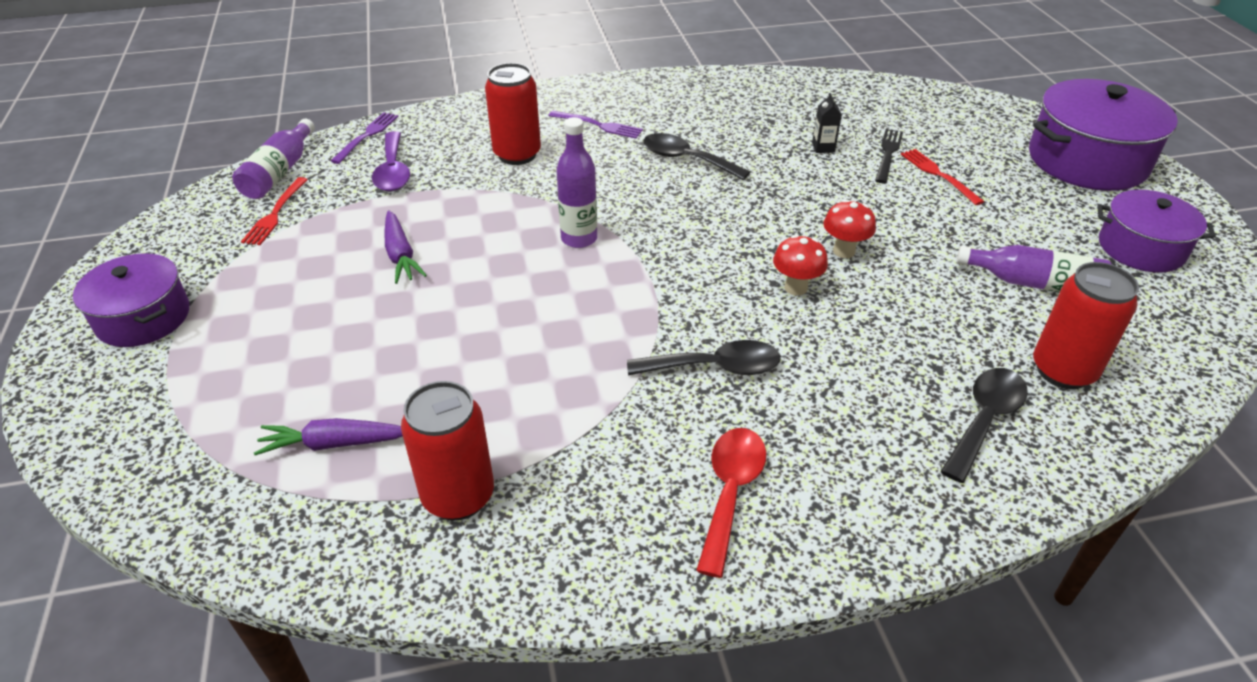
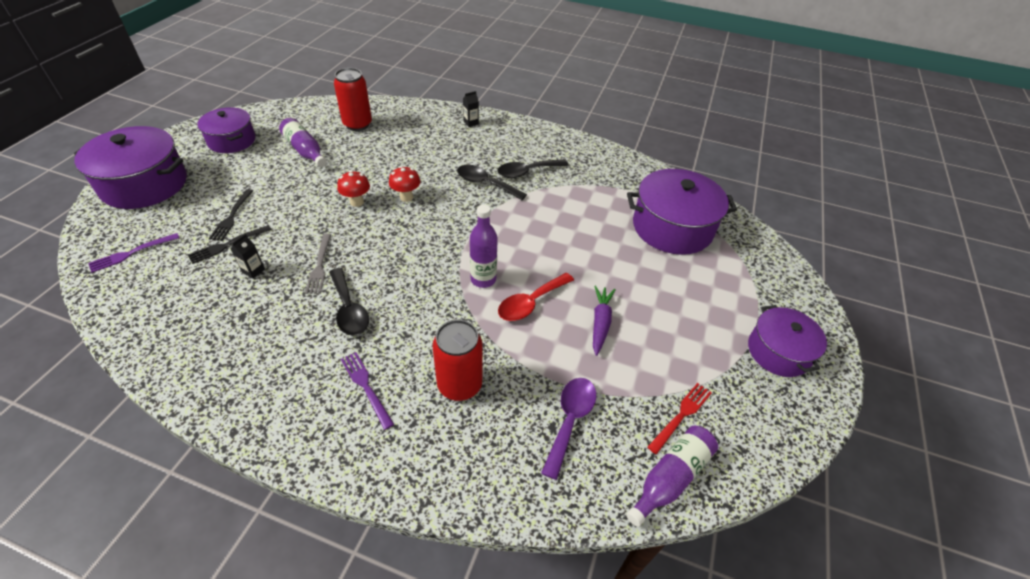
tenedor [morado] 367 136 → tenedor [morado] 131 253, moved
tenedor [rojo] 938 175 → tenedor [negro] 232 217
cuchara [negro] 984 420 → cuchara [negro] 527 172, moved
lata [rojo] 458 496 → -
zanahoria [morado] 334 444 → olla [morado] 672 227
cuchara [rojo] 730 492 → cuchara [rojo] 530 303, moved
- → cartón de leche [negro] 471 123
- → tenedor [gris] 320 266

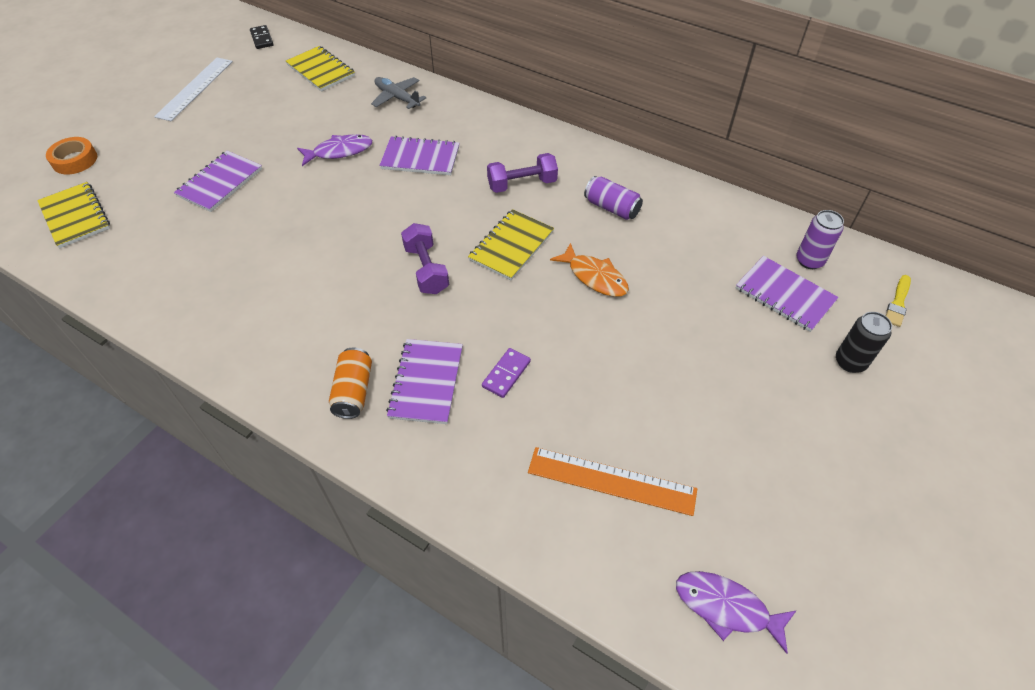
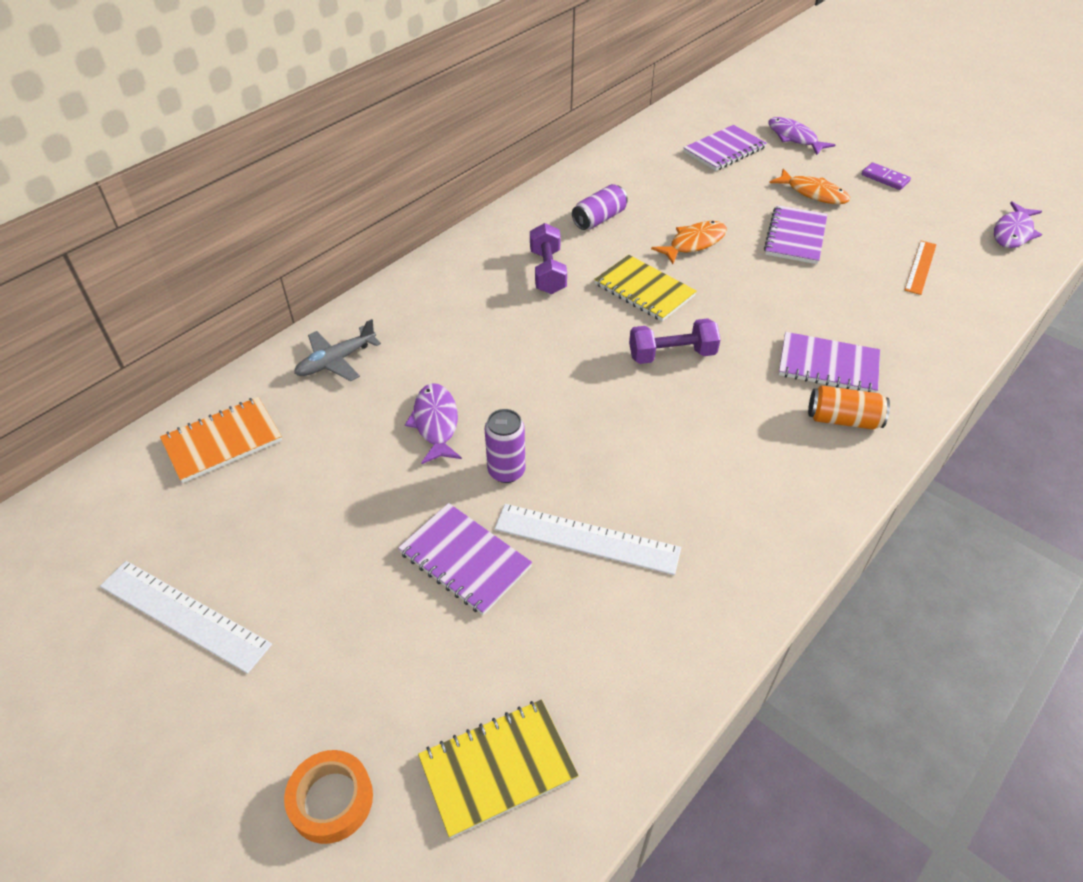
ficha de dominó [negro] 262 39 → -
cuaderno [amarillo] 321 70 → cuaderno [naranja] 222 441
cuaderno [morado] 420 158 → cuaderno [morado] 795 237, moved
lata [morado] 809 260 → lata [morado] 506 471, moved
pincel [amarillo] 897 303 → -
lata [negro] 850 362 → pez [morado] 794 138
ficha de dominó [morado] 506 374 → ficha de dominó [morado] 885 178, moved
regla [naranja] 611 481 → regla [naranja] 920 267, x0.65
- → pez [naranja] 813 193
- → regla [blanco] 586 539

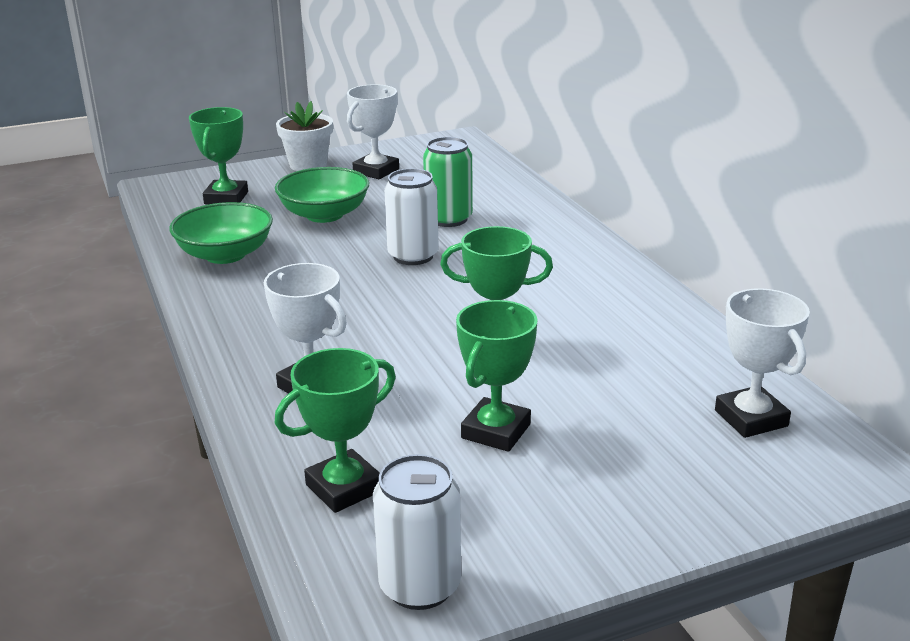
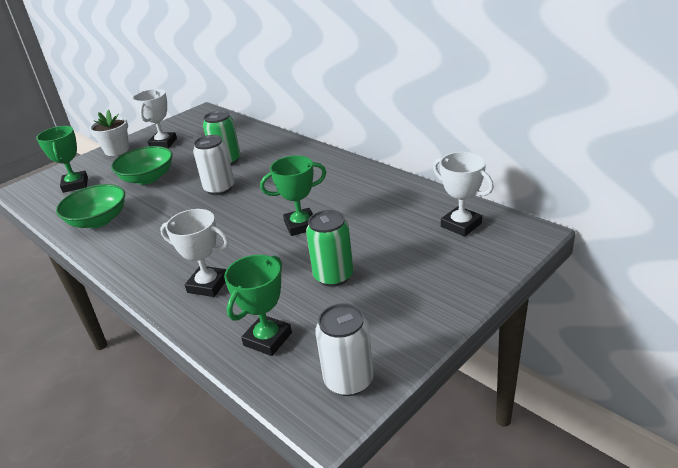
trofeo [verde] 496 431 → lata [verde] 333 276

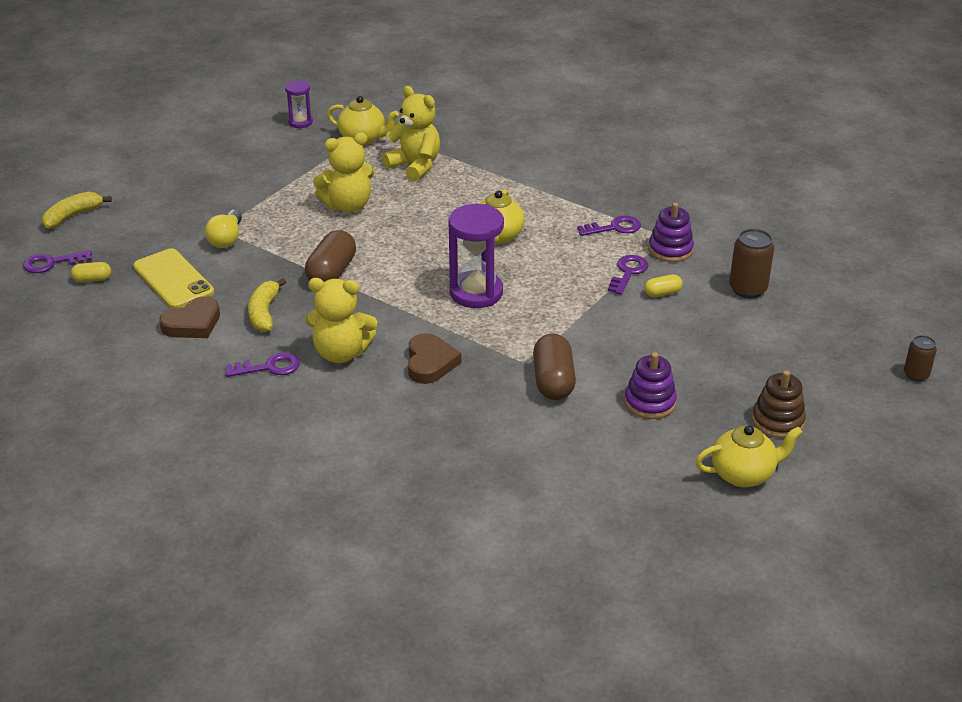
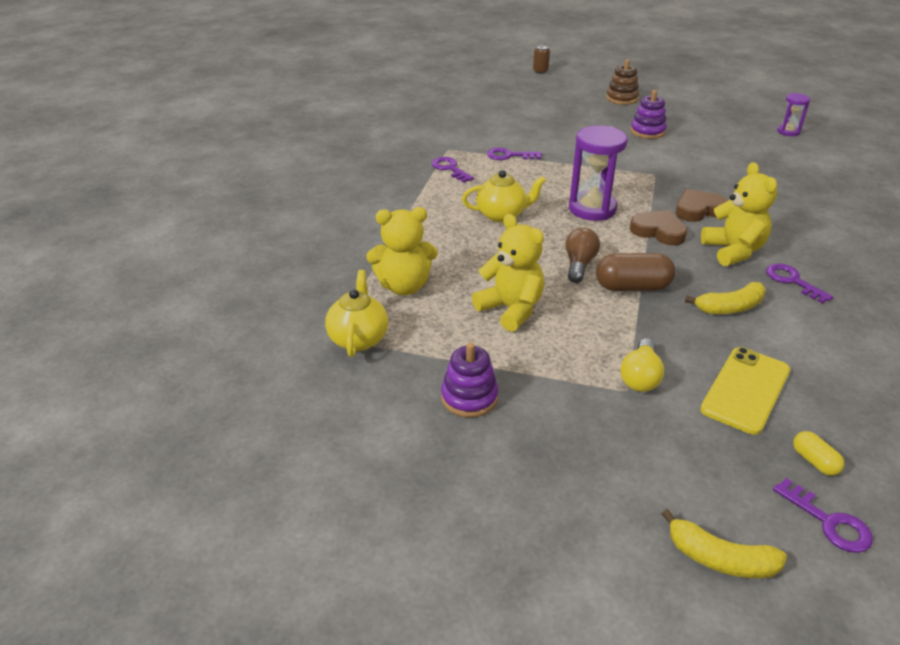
reloj de arena [morado] 300 122 → reloj de arena [morado] 788 132, moved
osito [amarillo] 415 166 → osito [amarillo] 404 286, 120 degrees counterclockwise
juguete apilable [morado] 670 250 → juguete apilable [morado] 469 397, moved
bombilla [amarillo] 226 239 → bombilla [amarillo] 640 377, 120 degrees clockwise
lata [marrón] 747 289 → -
cápsula [amarillo] 662 293 → -
corazón [marrón] 193 323 → corazón [marrón] 658 231, moved
cápsula [marrón] 553 381 → -
tetera [amarillo] 743 474 → -
- → bombilla [marrón] 579 264

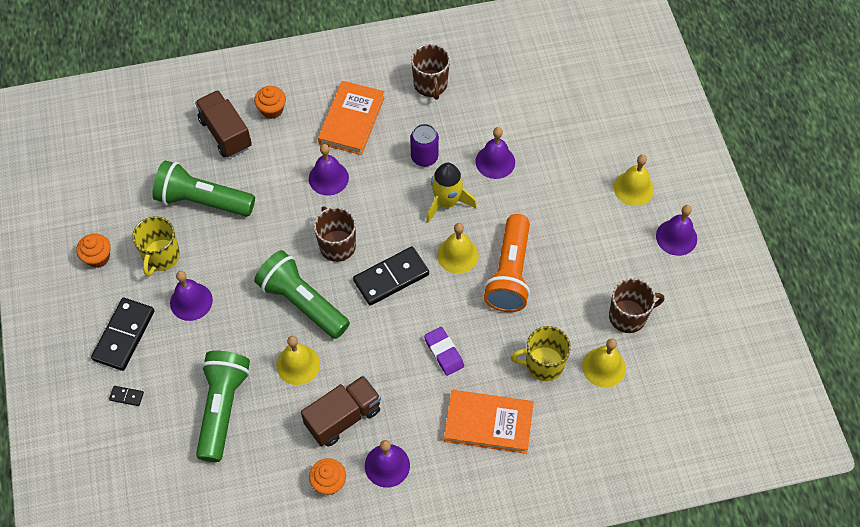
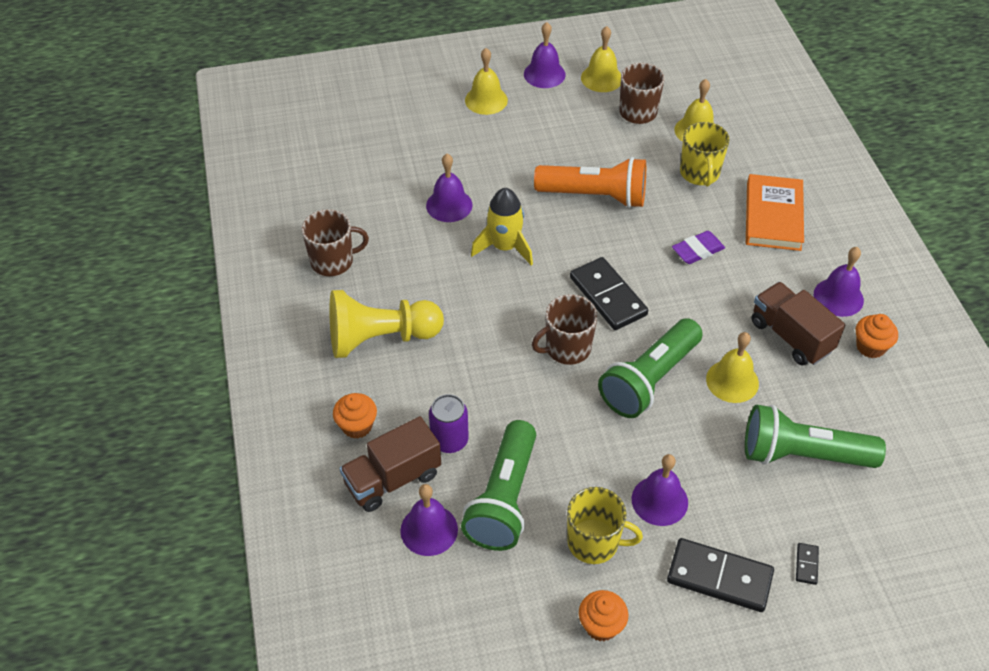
libro [naranja] 351 120 → peón [amarillo] 381 338
lata [morado] 424 157 → lata [morado] 449 440, moved
campana [morado] 328 178 → campana [morado] 429 530, moved
campana [amarillo] 457 255 → campana [amarillo] 601 78, moved

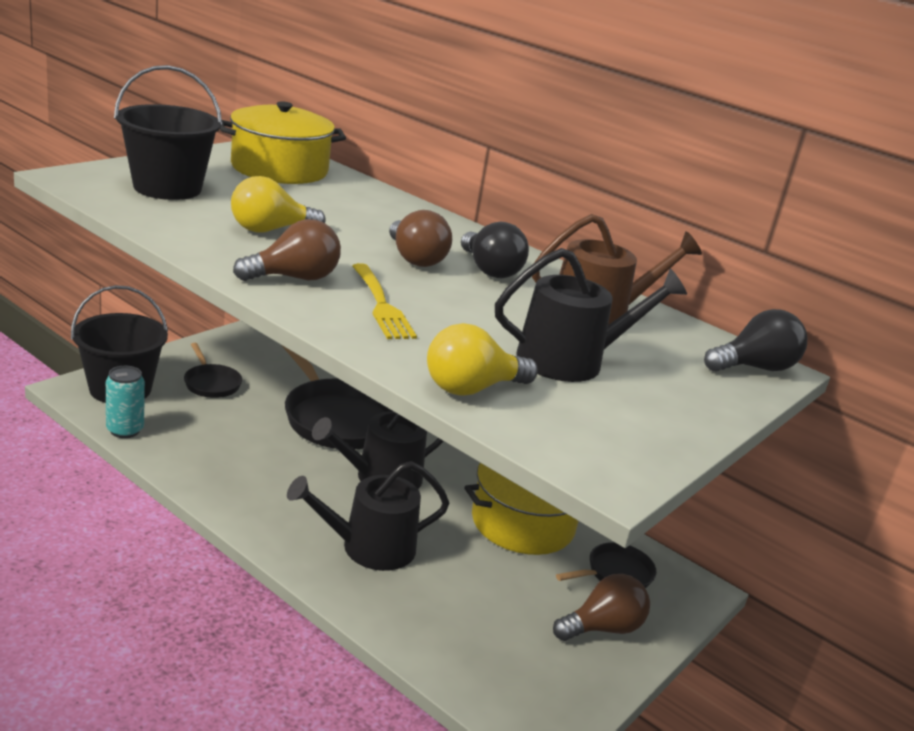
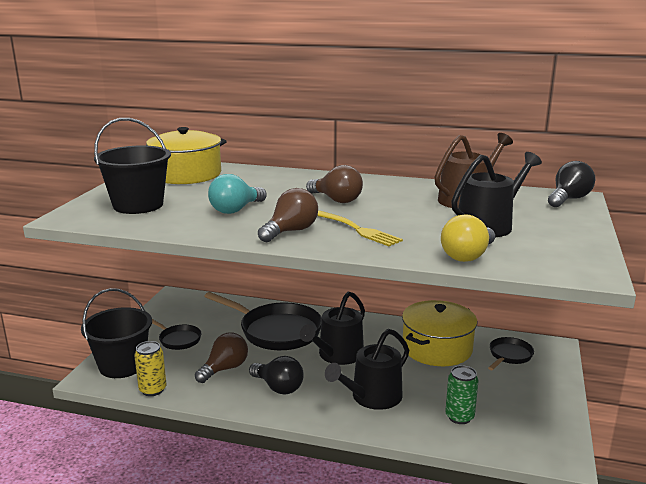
bombilla [amarillo] 270 230 → bombilla [turquesa] 236 210
bombilla [negro] 489 270 → bombilla [negro] 278 387, moved
lata [turquesa] 125 430 → lata [amarillo] 152 390
bombilla [marrón] 602 628 → bombilla [marrón] 225 369, moved
- → lata [verde] 459 417

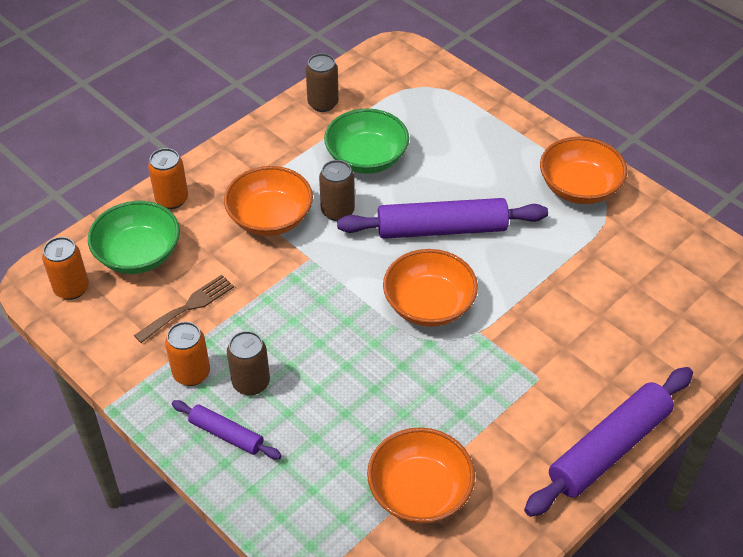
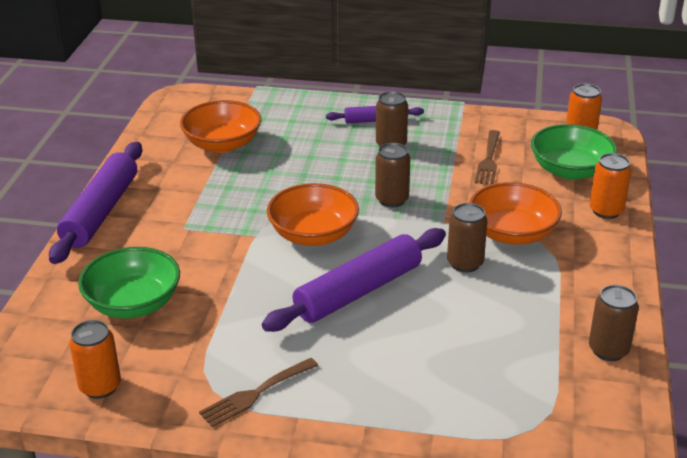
cuenco [verde] 366 158 → cuenco [verde] 133 304, moved
cuenco [naranja] 579 187 → tenedor [marrón] 255 394
lata [naranja] 191 373 → lata [naranja] 100 386, moved
- → lata [marrón] 392 199

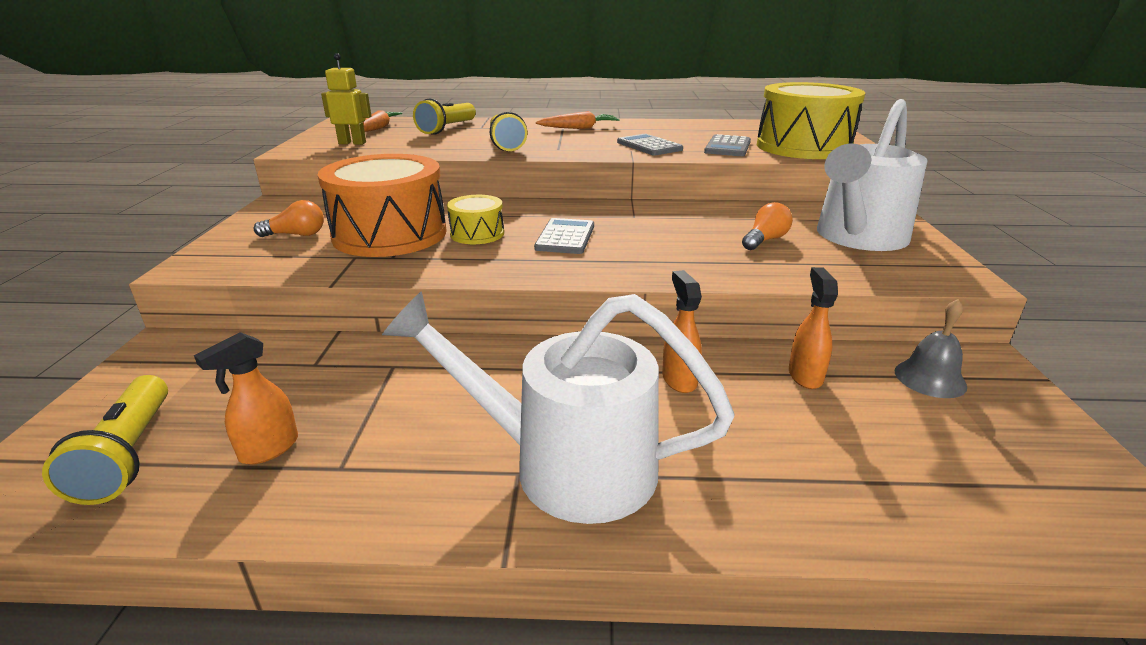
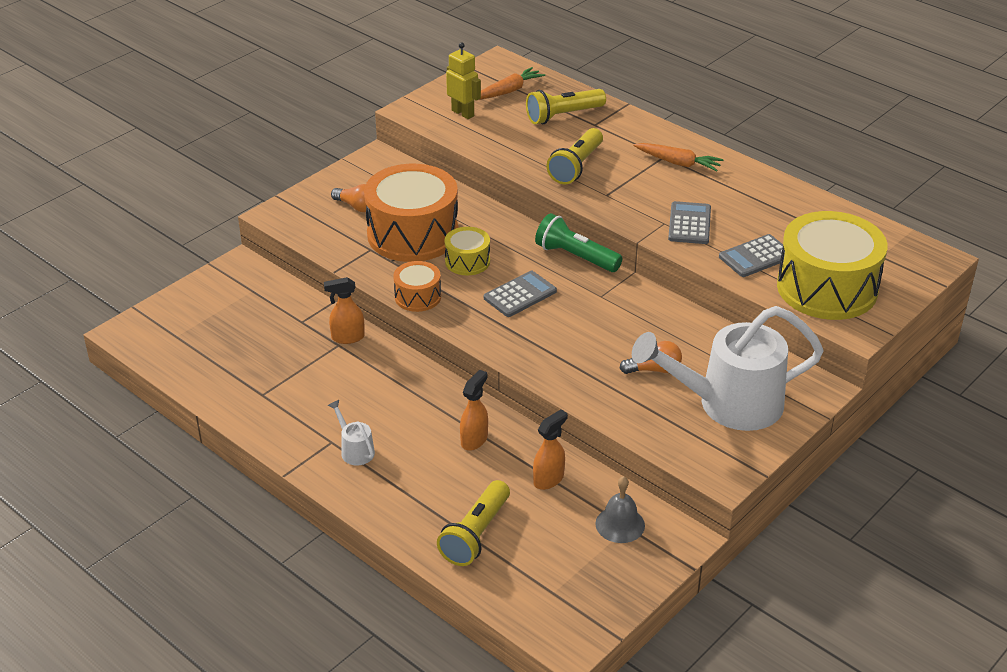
regadera [blanco] 563 465 → regadera [blanco] 354 450, x0.40
pulverizador [naranja] 268 449 → pulverizador [naranja] 347 337, moved
lámpara de mano [amarillo] 129 454 → lámpara de mano [amarillo] 476 535, moved
- → lámpara de mano [verde] 575 257
- → tambor [naranja] 418 297

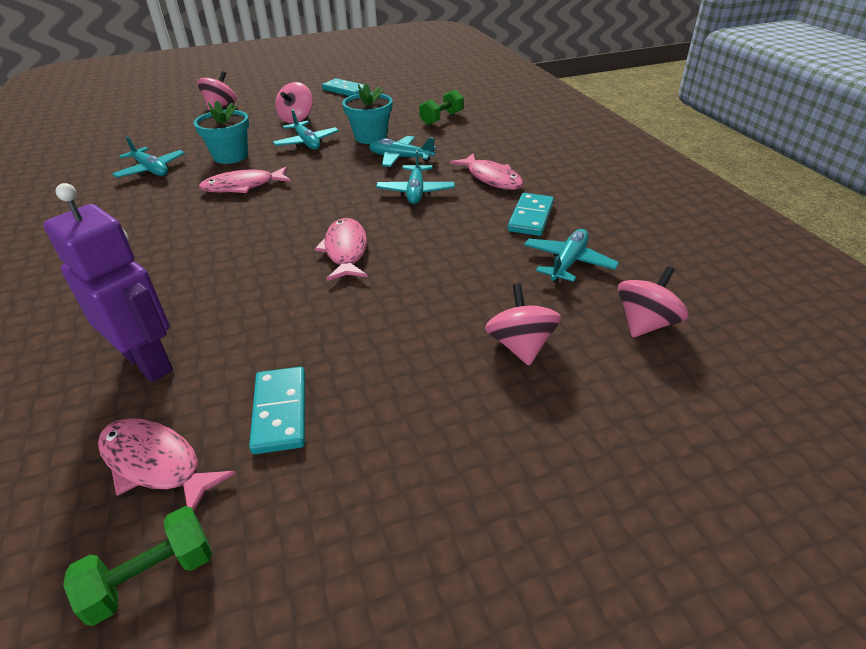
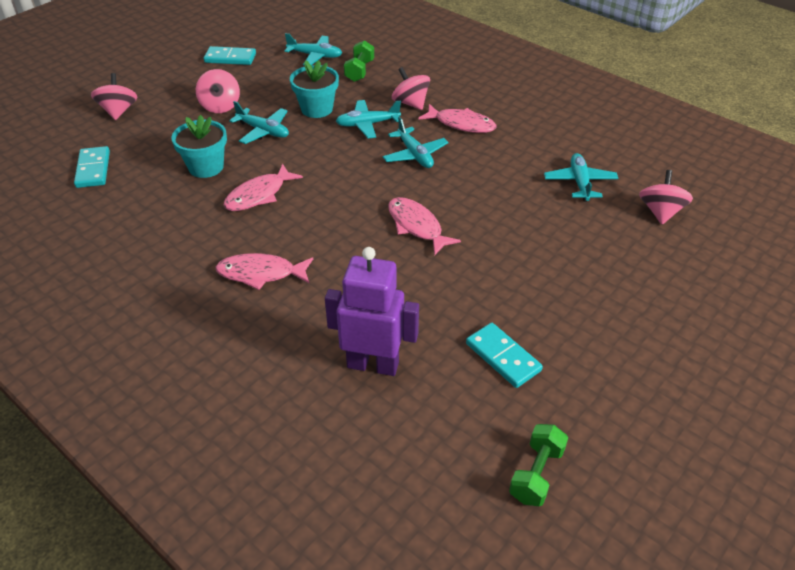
avión [turquesa] 151 170 → avión [turquesa] 315 56, moved
ficha de dominó [turquesa] 531 217 → ficha de dominó [turquesa] 93 169, moved
peonza [rosa] 520 346 → peonza [rosa] 410 103, moved
pez [rosa] 156 464 → pez [rosa] 261 273, moved

